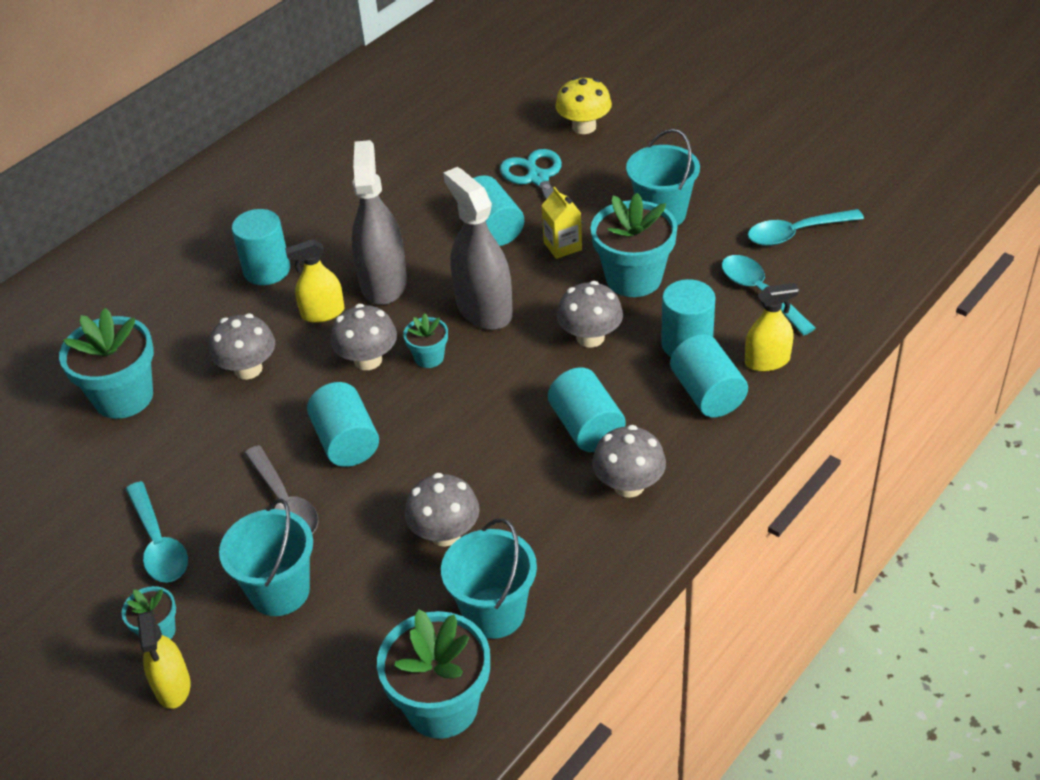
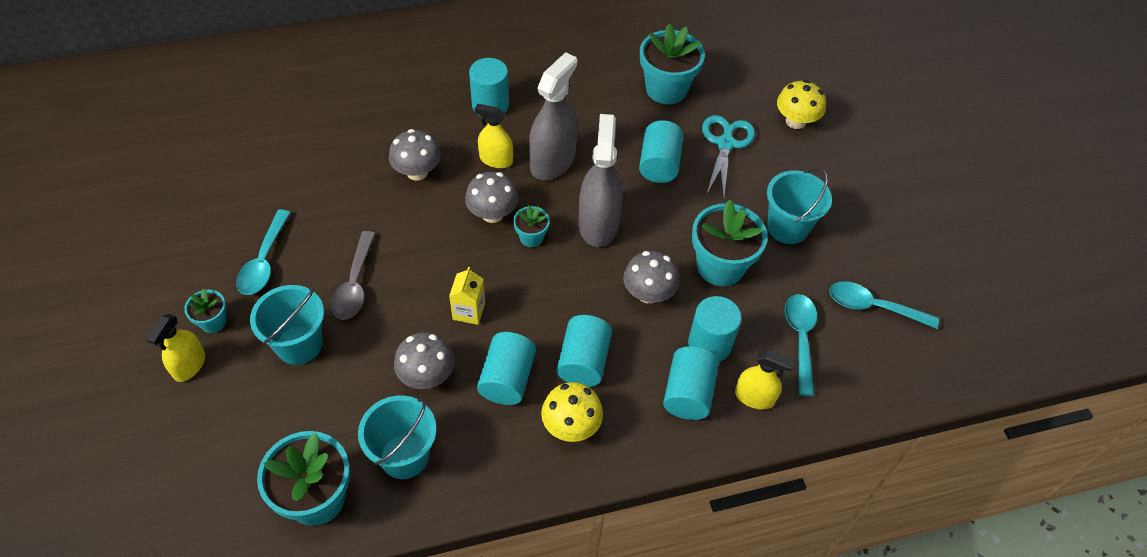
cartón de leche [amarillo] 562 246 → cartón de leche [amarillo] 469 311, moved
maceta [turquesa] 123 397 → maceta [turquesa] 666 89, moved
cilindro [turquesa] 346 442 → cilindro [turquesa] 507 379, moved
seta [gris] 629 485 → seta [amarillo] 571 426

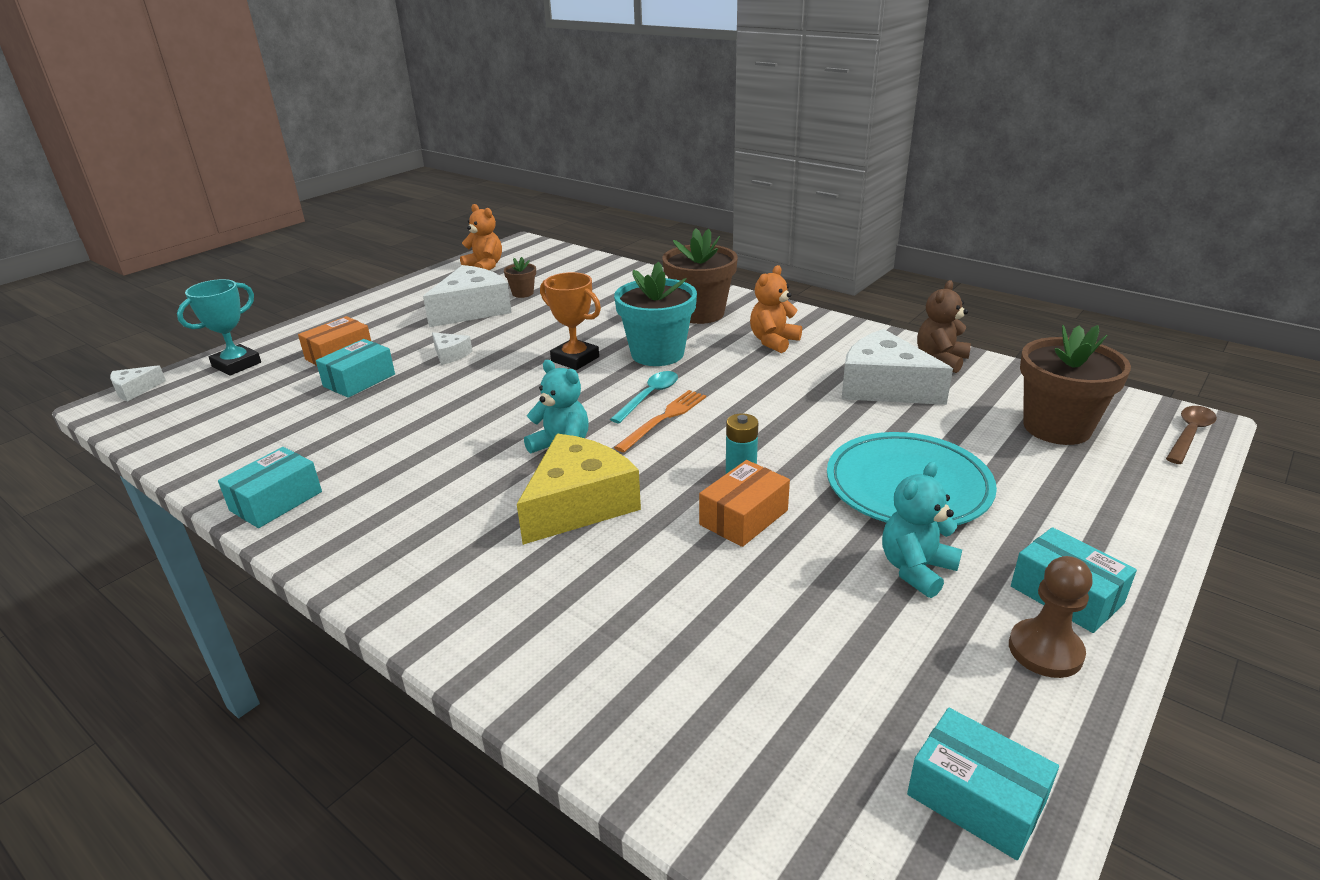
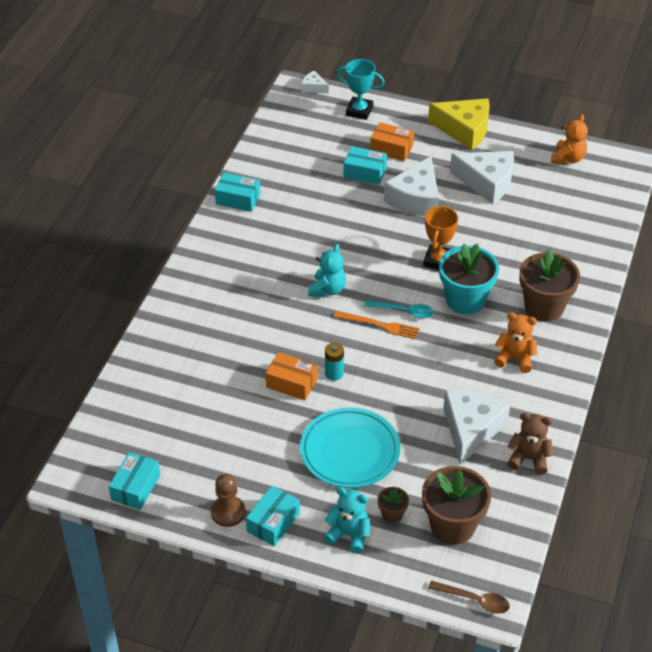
maceta [marrón] 523 293 → maceta [marrón] 392 514, moved
queso [blanco] 450 355 → queso [blanco] 416 199, x2.13
queso [amarillo] 579 504 → queso [amarillo] 464 130, moved
osito [turquesa] 916 569 → osito [turquesa] 349 535, moved

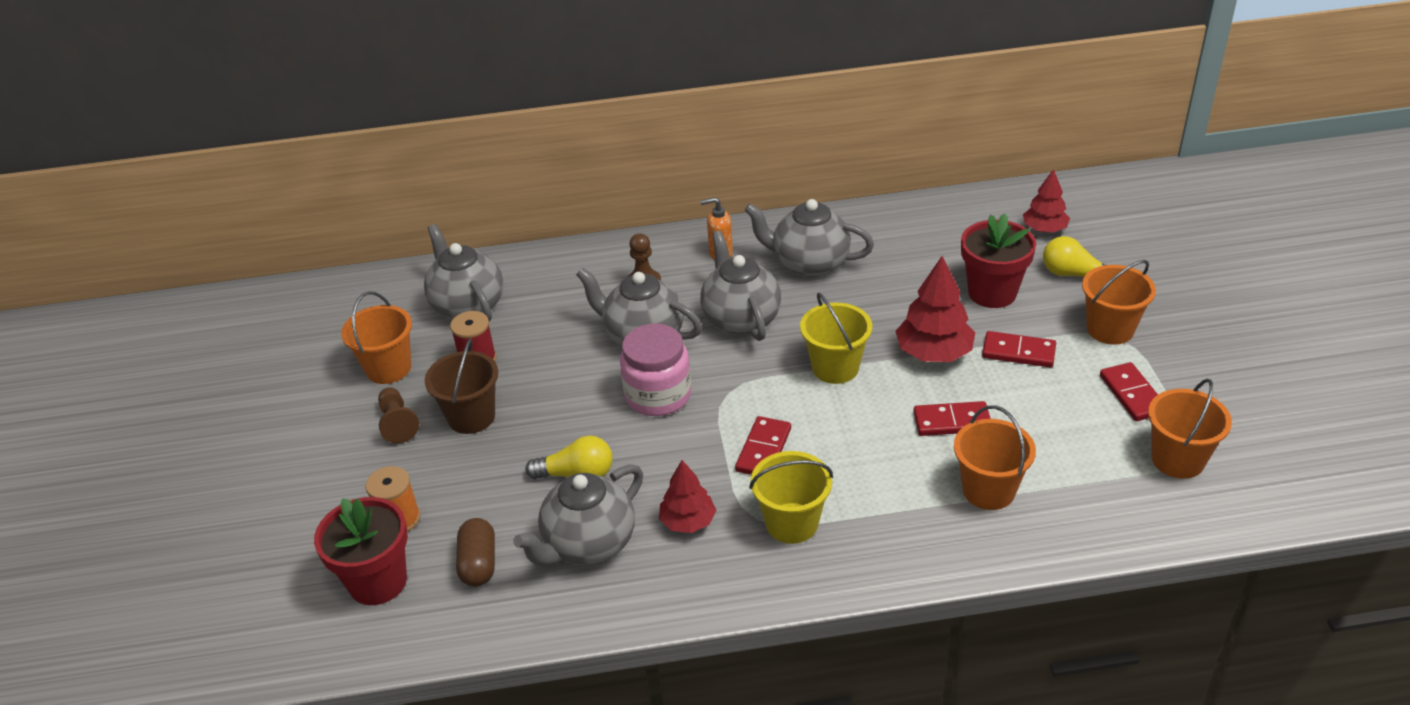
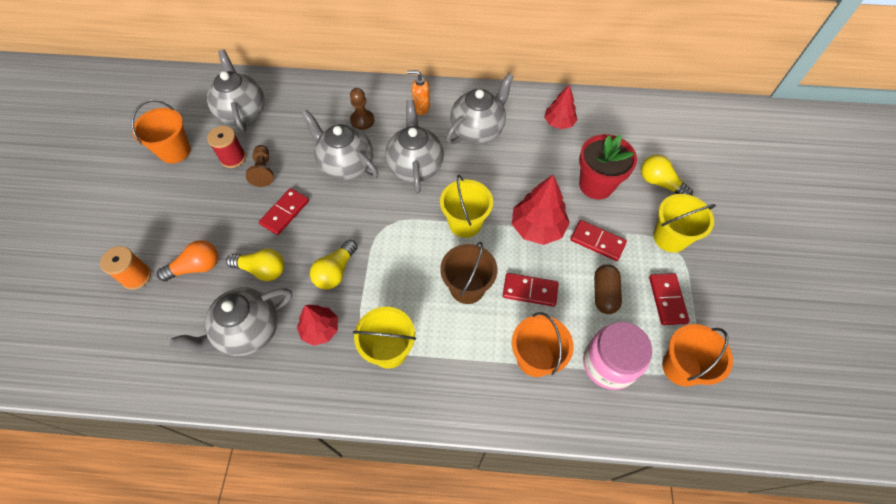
árbol [rojo] 1044 229 → árbol [rojo] 559 122, moved
tetera [gris] 809 264 → tetera [gris] 478 130, 105 degrees clockwise
balde [naranja] 1110 329 → balde [amarillo] 670 237
tarro [rosa] 658 395 → tarro [rosa] 609 364, moved
balde [marrón] 471 417 → balde [marrón] 467 287, moved
peón [marrón] 398 423 → peón [marrón] 263 171, moved
ficha de dominó [rojo] 763 450 → ficha de dominó [rojo] 285 212, moved
maceta [rojo] 378 582 → -
cápsula [marrón] 479 563 → cápsula [marrón] 604 294, moved
- → bombilla [naranja] 196 267
- → bombilla [amarillo] 335 271

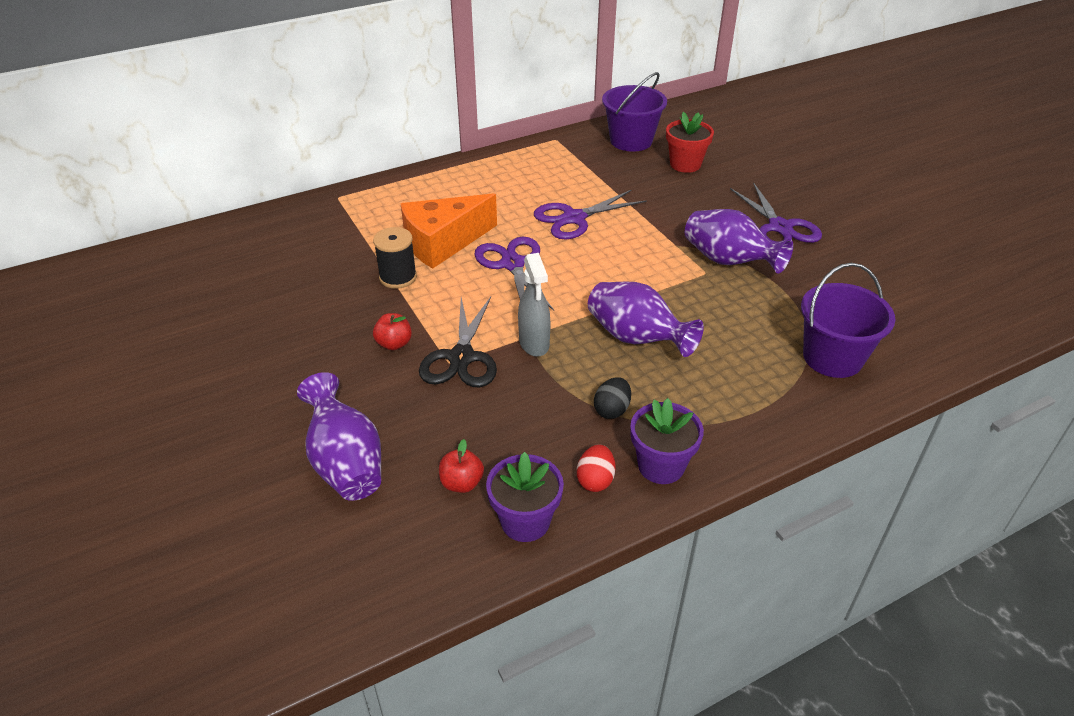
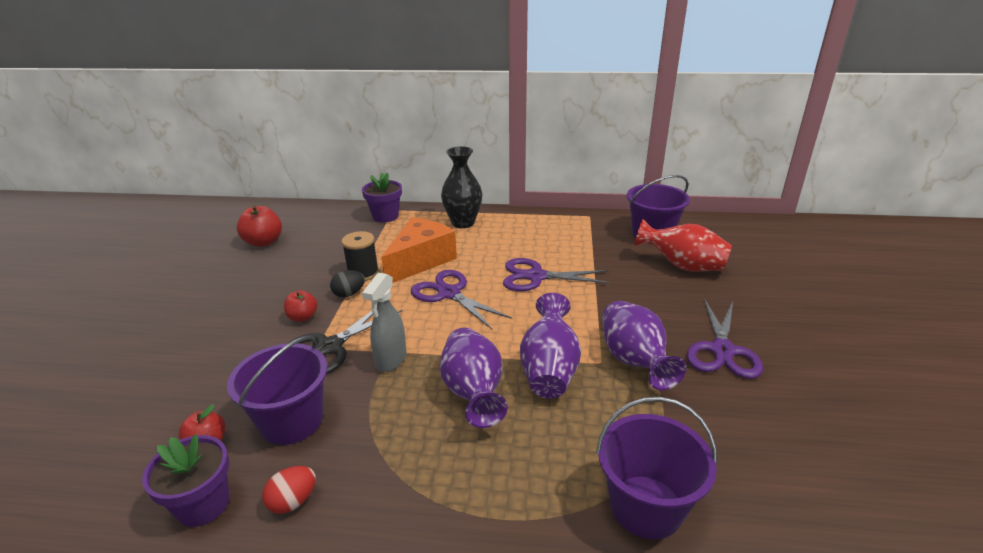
maceta [rojo] 685 164 → florero [rojo] 682 266
queso [naranja] 443 243 → queso [naranja] 420 261, 120 degrees clockwise
tijeras [morado] 513 264 → tijeras [morado] 449 293, 60 degrees counterclockwise
florero [morado] 346 463 → florero [morado] 549 370, moved
huevo [negro] 612 410 → huevo [negro] 349 294, moved
maceta [morado] 661 466 → maceta [morado] 385 216, moved
- → florero [negro] 463 223
- → manzana [rojo] 263 242
- → balde [morado] 291 421

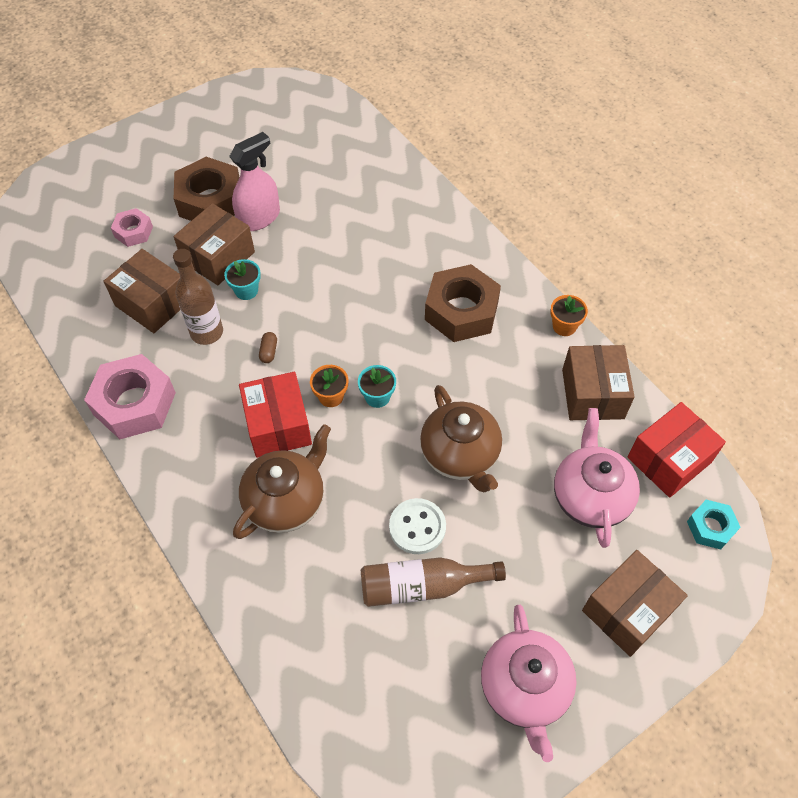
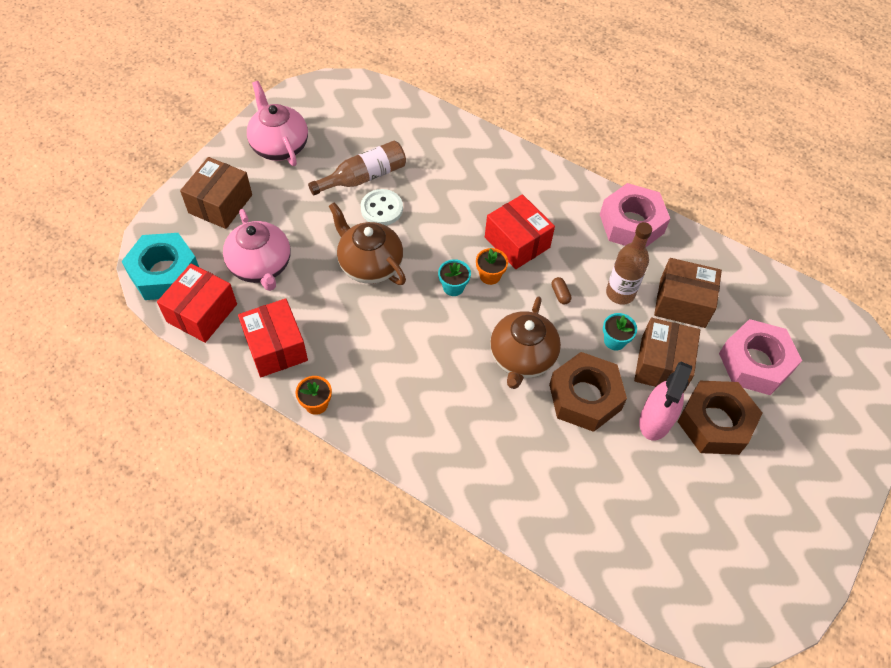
tuerca [rosa] 133 232 → tuerca [rosa] 755 363, x1.88
tuerca [marrón] 461 311 → tuerca [marrón] 585 397, moved
caja [marrón] 592 394 → caja [rojo] 276 347
tetera [marrón] 286 501 → tetera [marrón] 522 358, moved
tuerca [turquesa] 710 527 → tuerca [turquesa] 164 273, x1.88

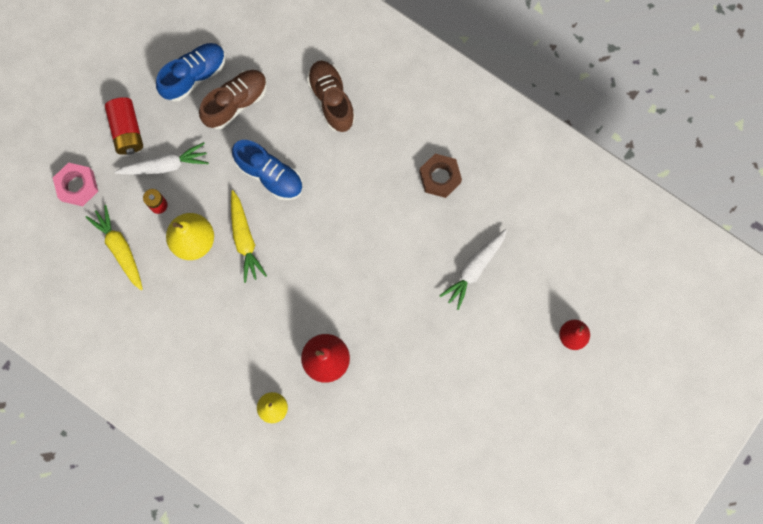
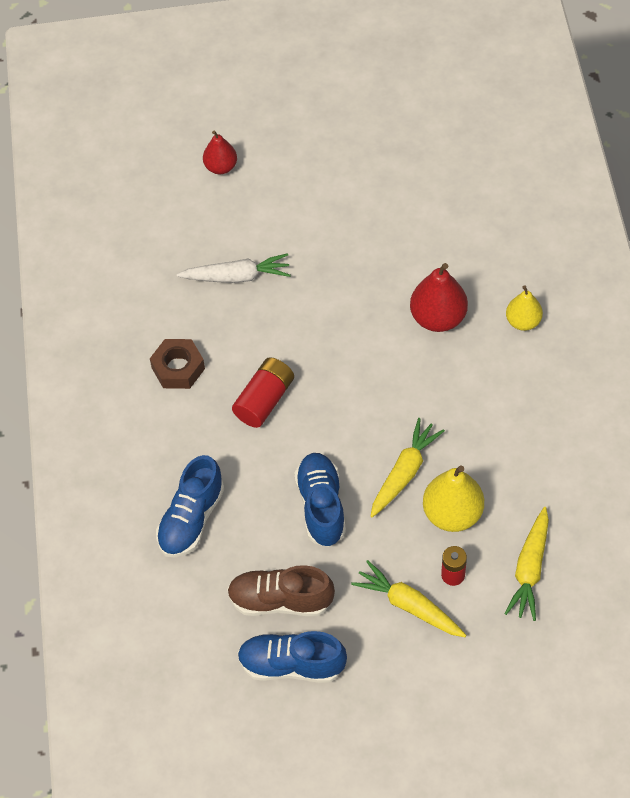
zapato [marrón] 331 100 → zapato [azul] 191 519
pila [rojo] 127 130 → pila [rojo] 264 400, moved
zanahoria [blanco] 165 165 → zanahoria [amarillo] 409 605
tuerca [rosa] 77 186 → -

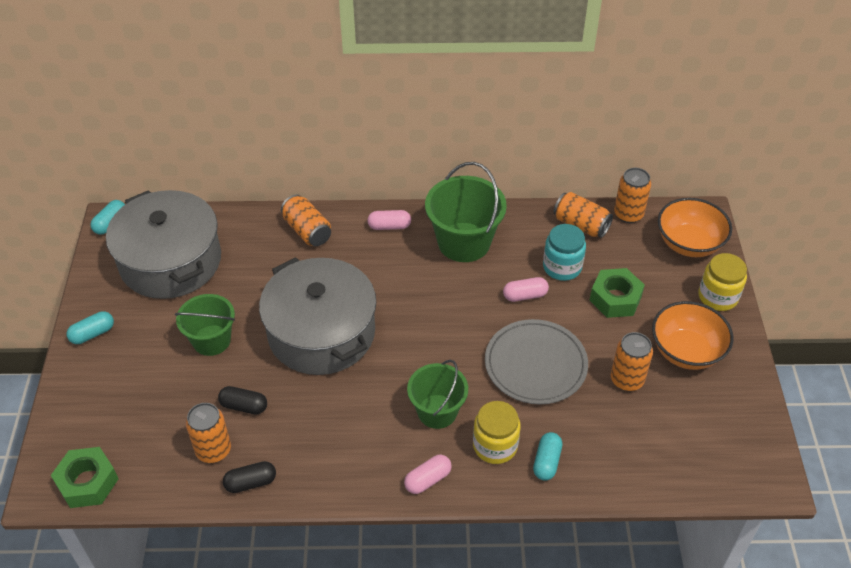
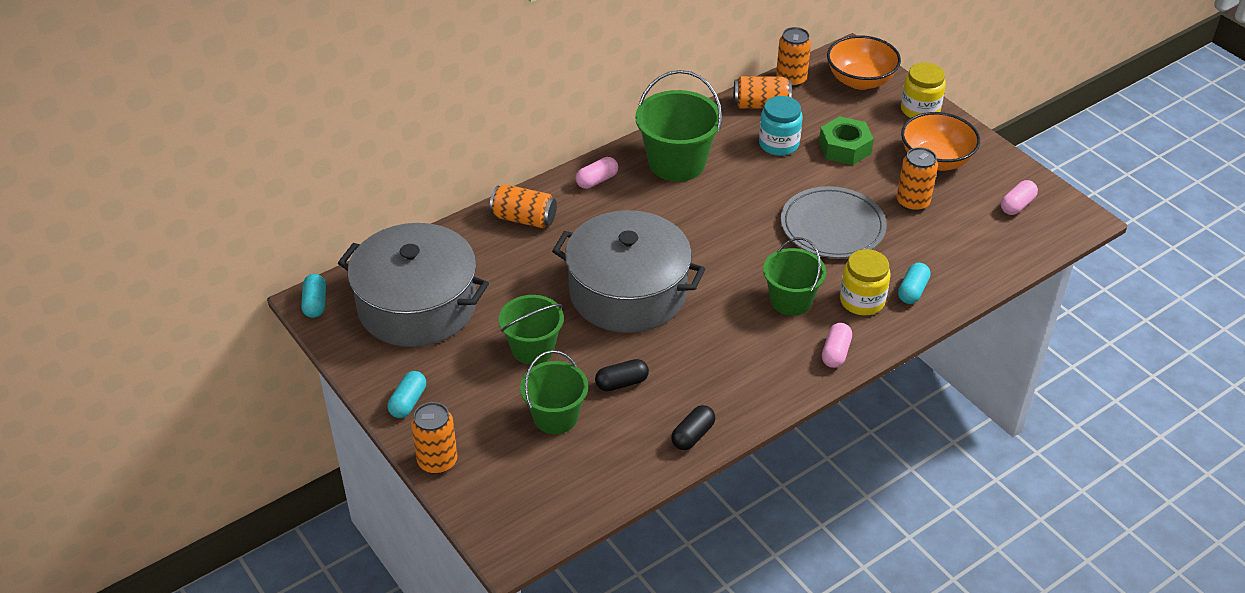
cápsula [rosa] 525 295 → cápsula [rosa] 1017 205, moved
lata [naranja] 213 450 → lata [naranja] 437 461, moved
cápsula [turquesa] 546 462 → cápsula [turquesa] 912 291, 45 degrees clockwise
tuerca [verde] 87 482 → -
- → balde [verde] 555 417

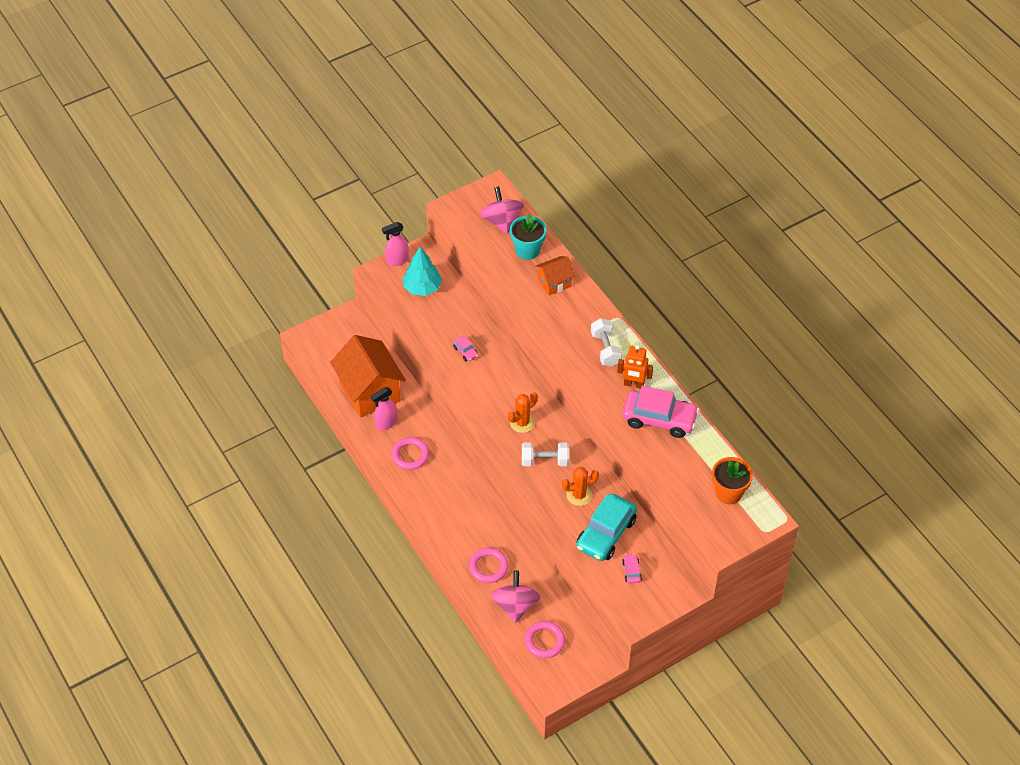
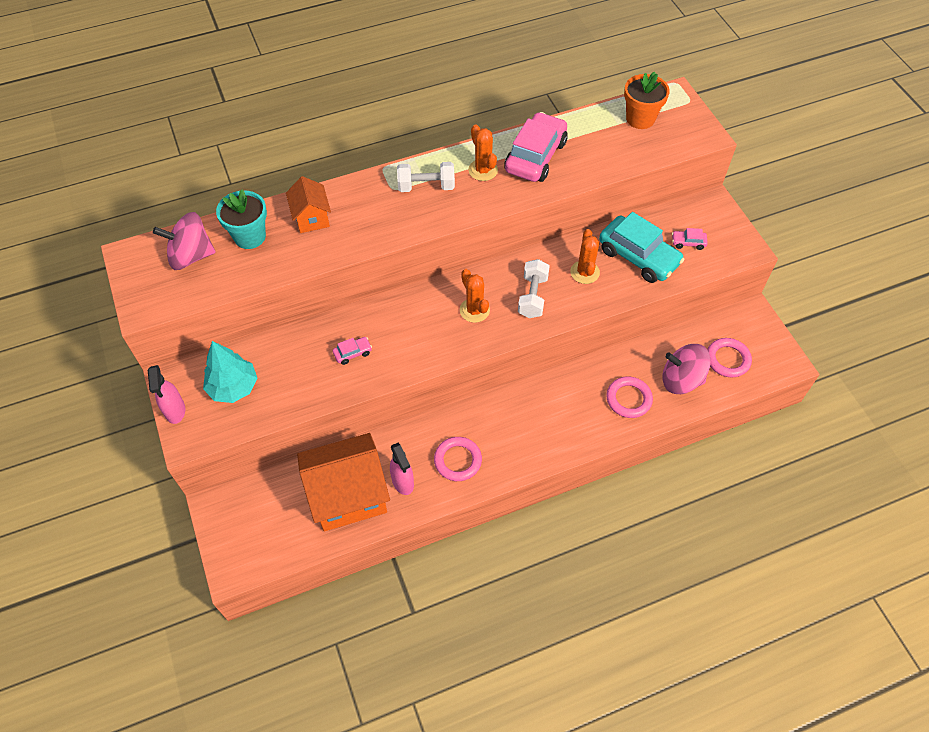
robot [naranja] 633 384 → cactus [naranja] 483 170

